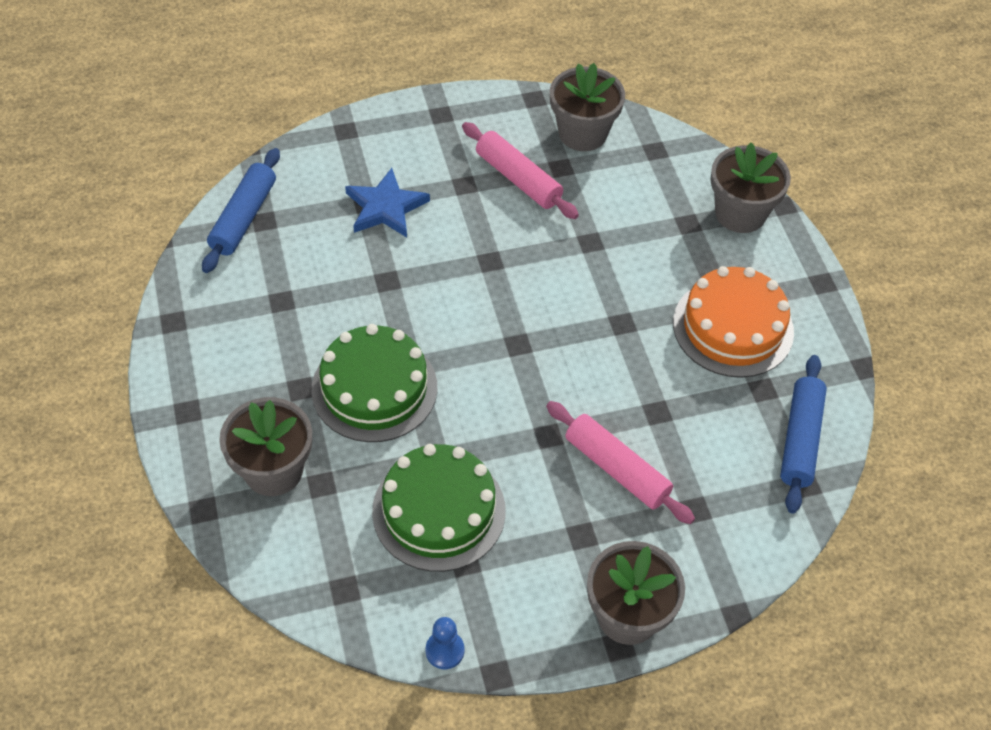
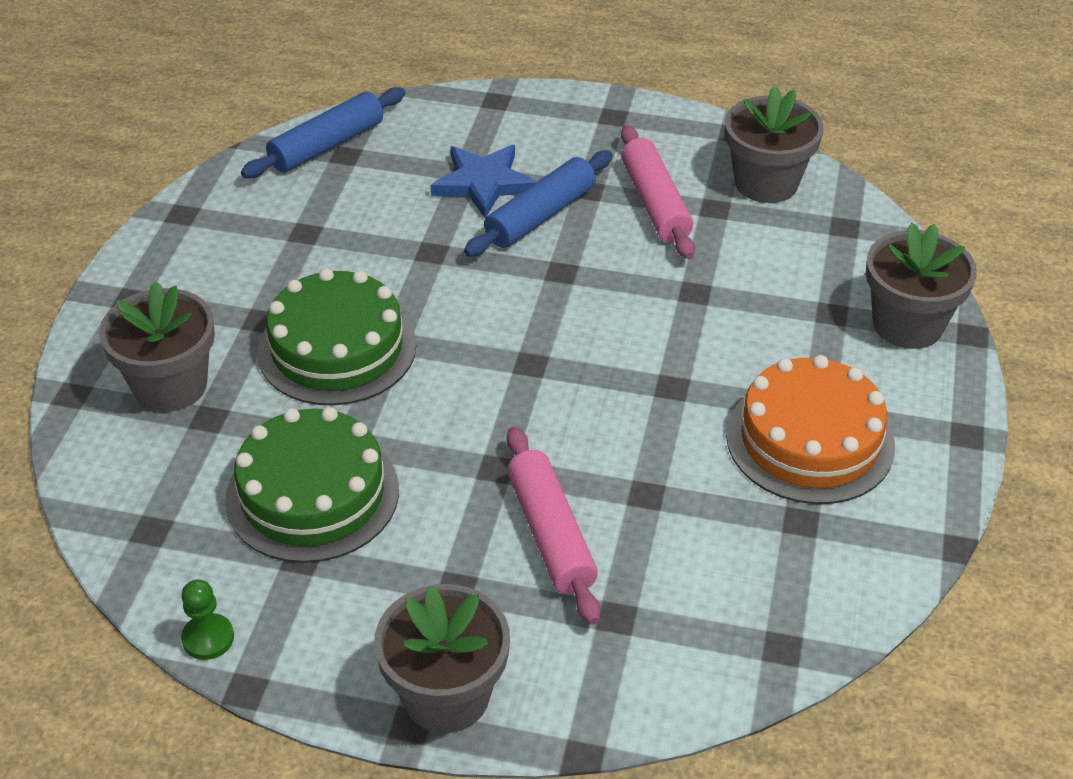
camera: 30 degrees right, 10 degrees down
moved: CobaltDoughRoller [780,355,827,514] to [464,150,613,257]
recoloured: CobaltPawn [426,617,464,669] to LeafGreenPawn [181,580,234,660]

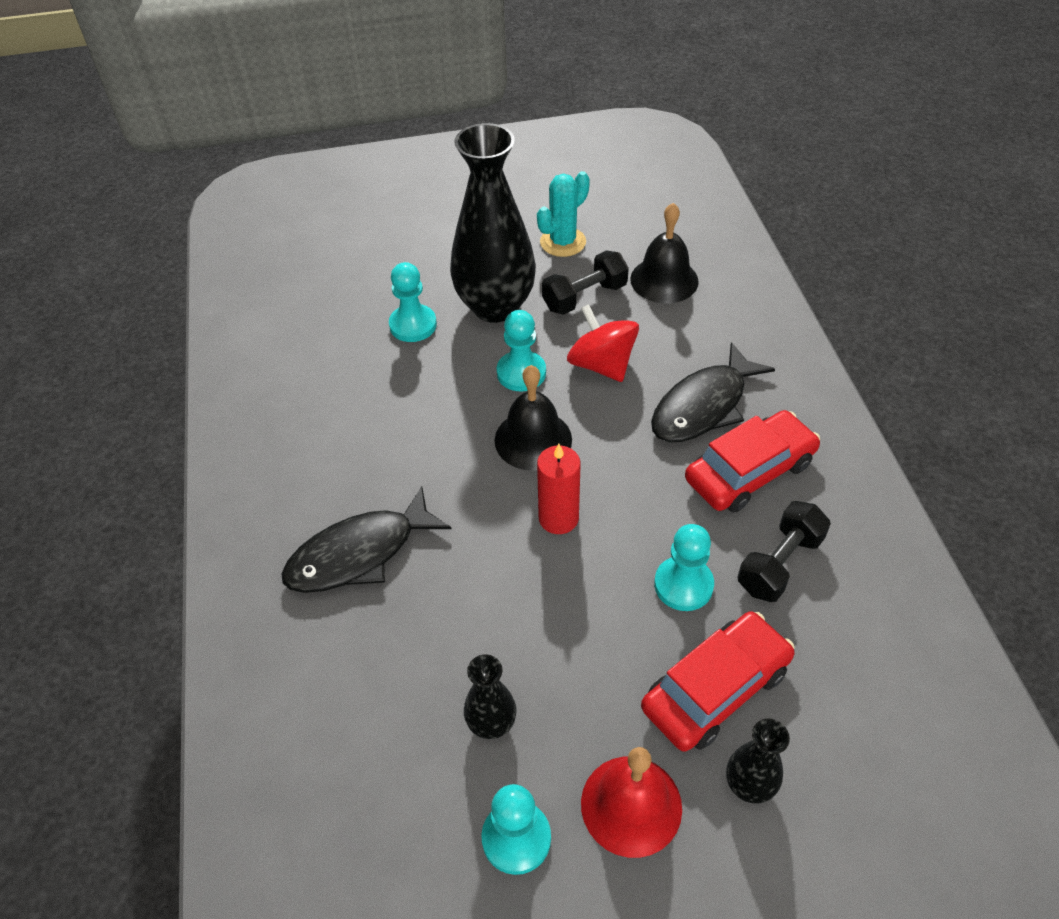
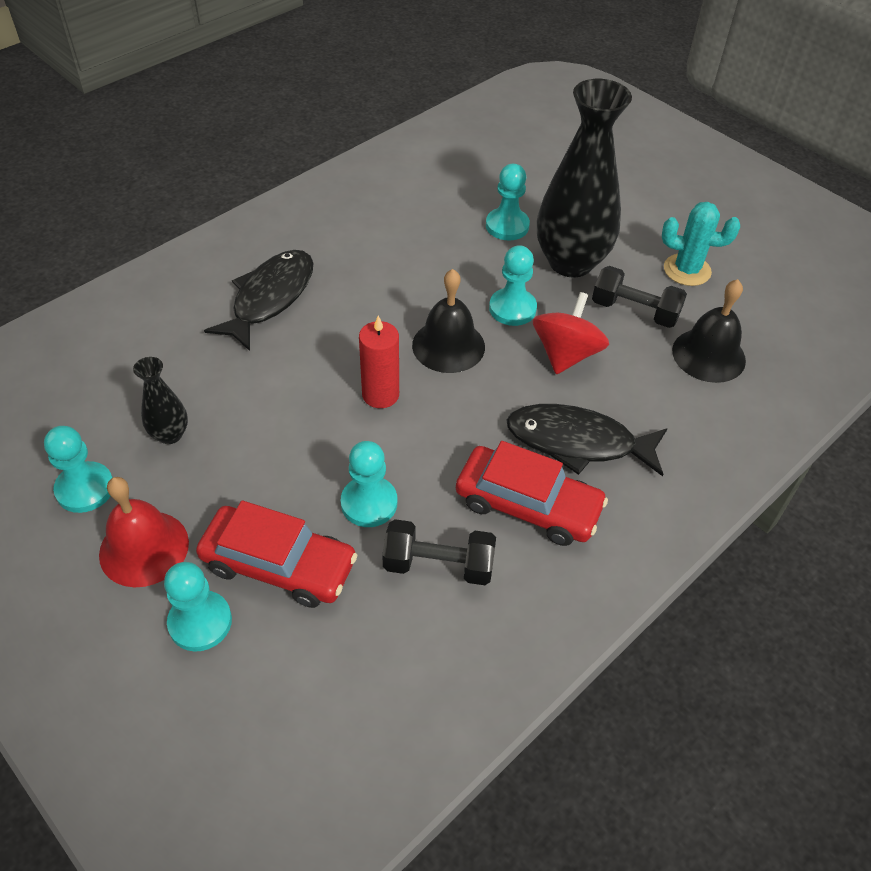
camera: 55 degrees right, 0 degrees up
replaced: BlackVase [726,719,790,804] to TurquoisePawn [164,562,232,652]
turned: BlackFishFigure [281,486,451,593] = [204,250,314,351] 90 degrees clockwise

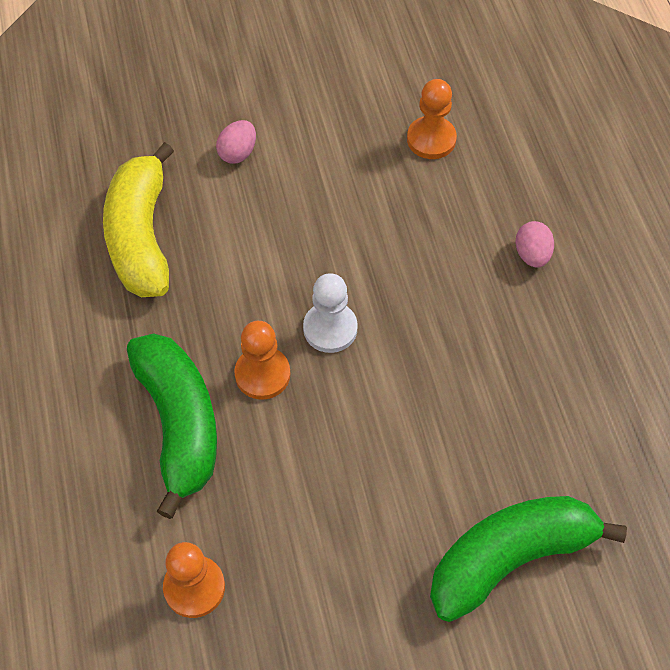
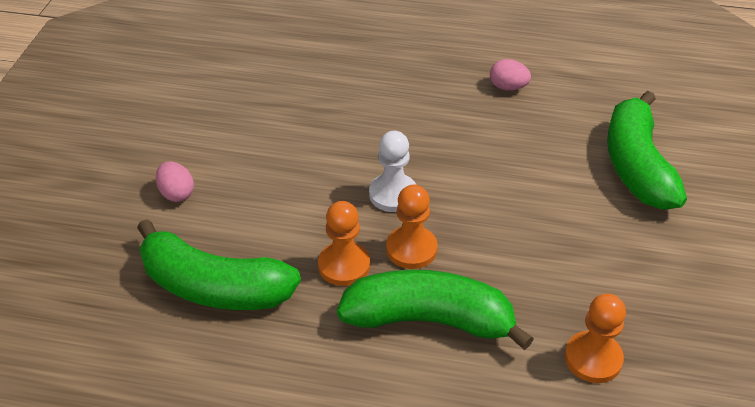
camera: 65 degrees left, 15 degrees down
moved: BrightOrangePawn [407,79,457,159] to [318,201,370,286]; RosePinkToyEgg [515,221,554,268] to [490,59,531,91]
recoloured: GoldenBanana [103,142,174,297] to LeafGreenBanana [137,219,301,310]

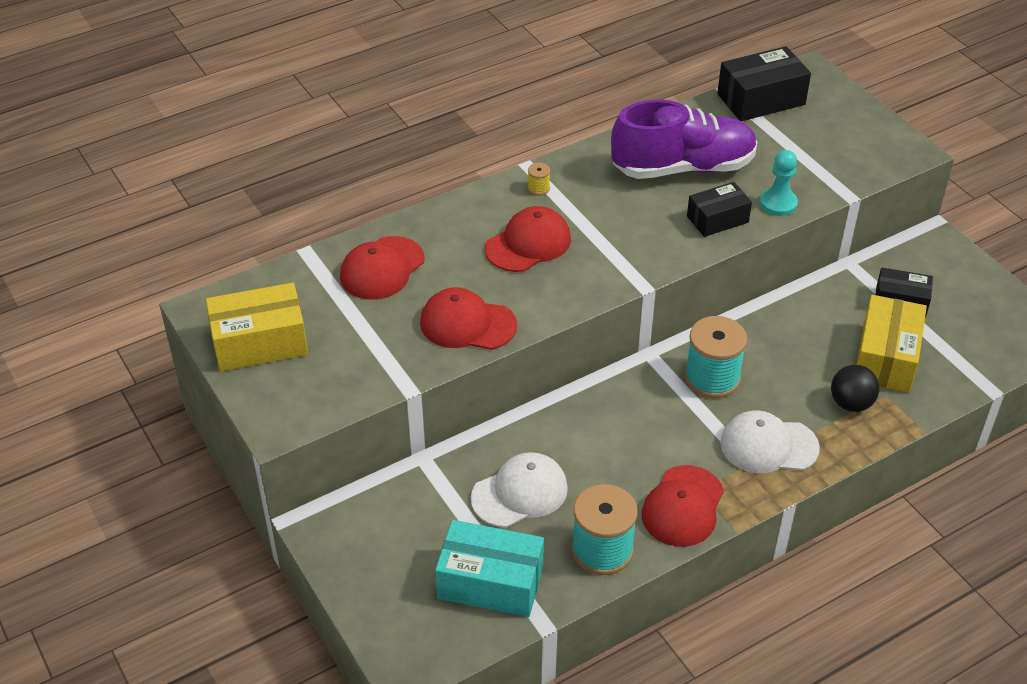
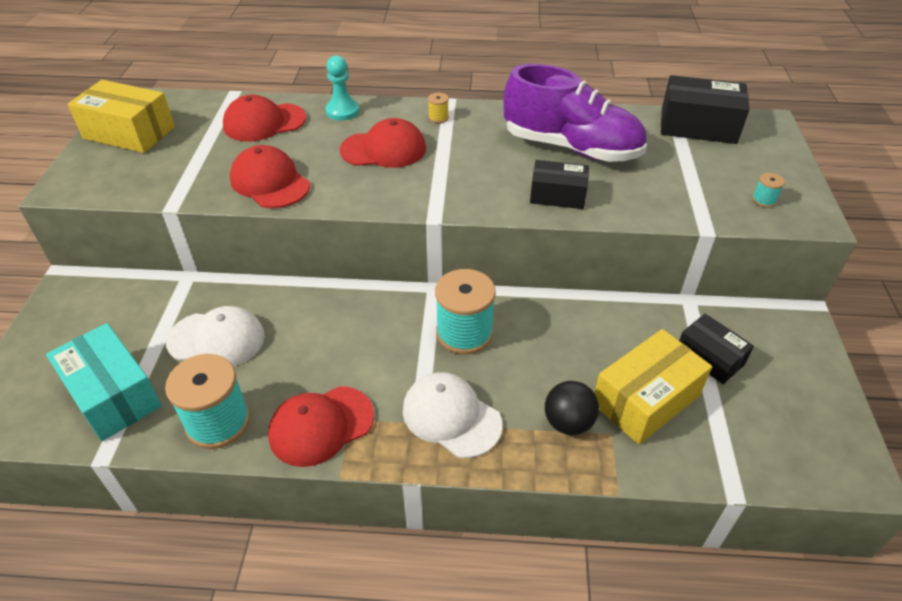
camera: 35 degrees right, 0 degrees up
added: TurquoiseReelOfThread [752,173,785,208]
moved: TurquoisePawn [760,150,798,216] to [326,55,359,121]

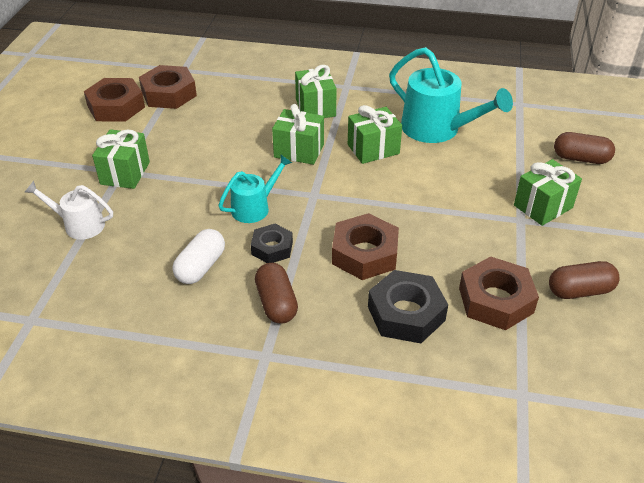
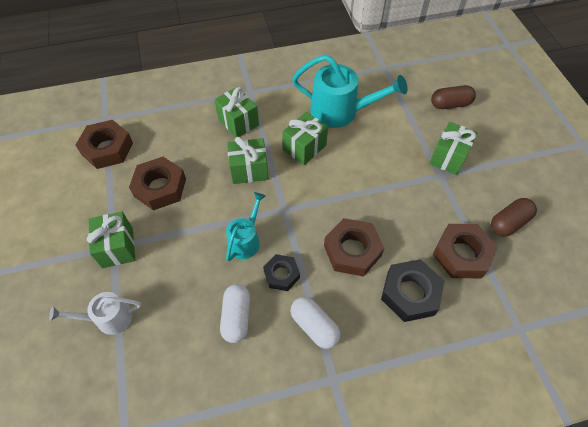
camera: 25 degrees left, 15 degrees up
moved: RussetHexagonNut [84,78,145,122] to [129,157,186,211]
recoloured: RussetCapsule [255,263,298,324] to SnowWhiteCapsule [291,297,340,349]

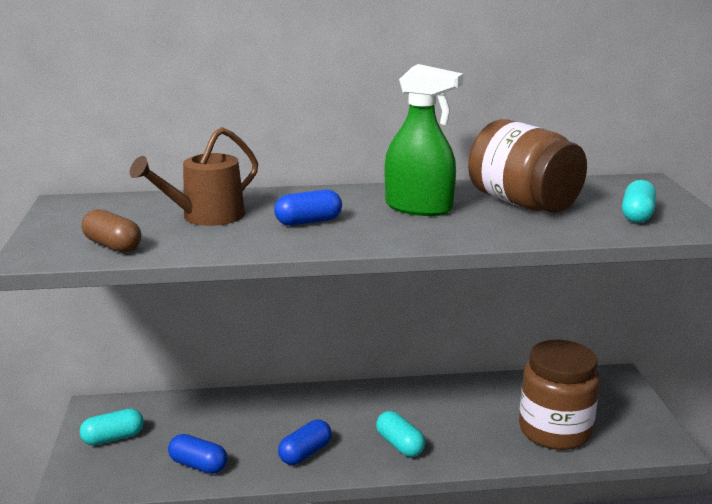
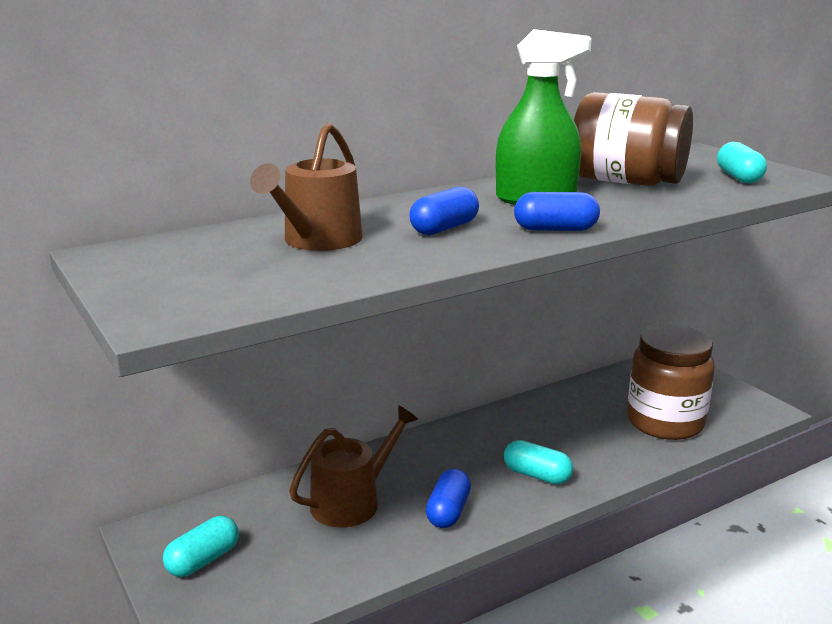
camera: 25 degrees left, 0 degrees up
removed: RussetCapsule [81,209,141,253]
added: RussetSprinklingCan [289,405,418,528]
moved: CobaltCapsule [168,434,227,474] to [514,192,600,231]

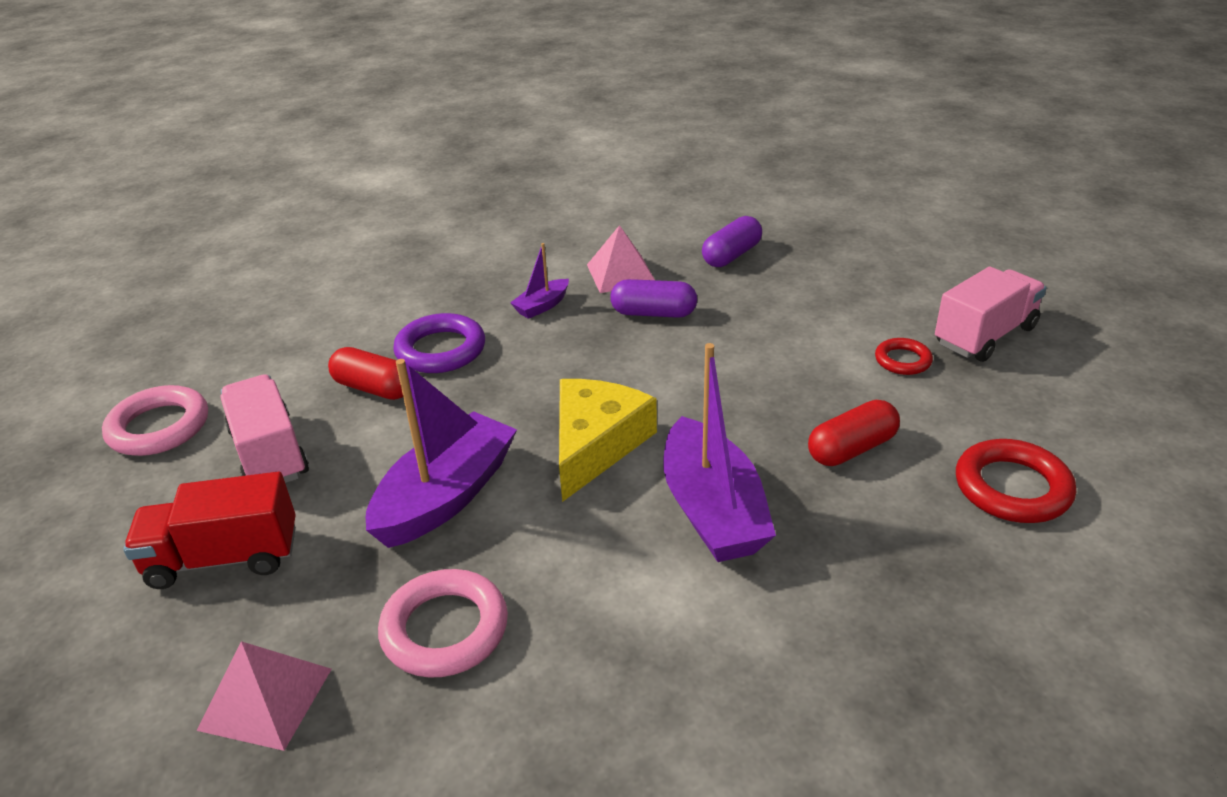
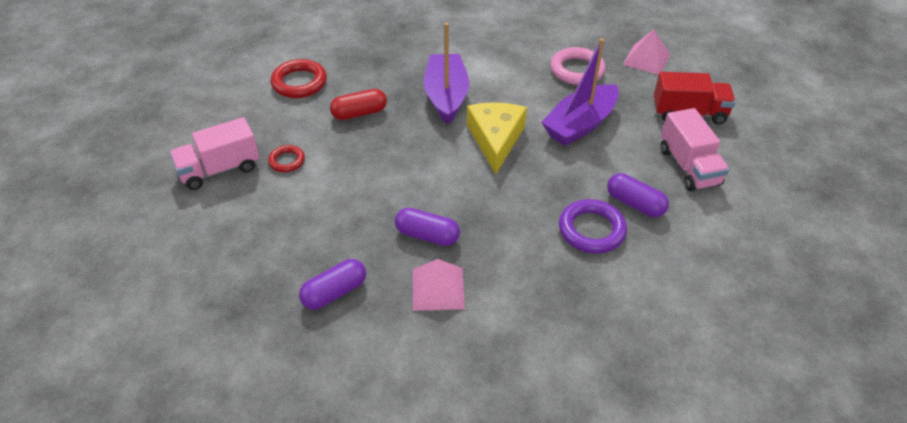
camera: 170 degrees left, 10 degrees up
removed: RosePinkTorus [102,385,208,456]; PurpleBoat [510,243,569,319]
recoloured: RedCapsule [328,347,403,400] to PurpleCapsule [607,173,669,217]
turned: GoldenCheese [559,379,657,502] = [467,102,527,174] 150 degrees clockwise

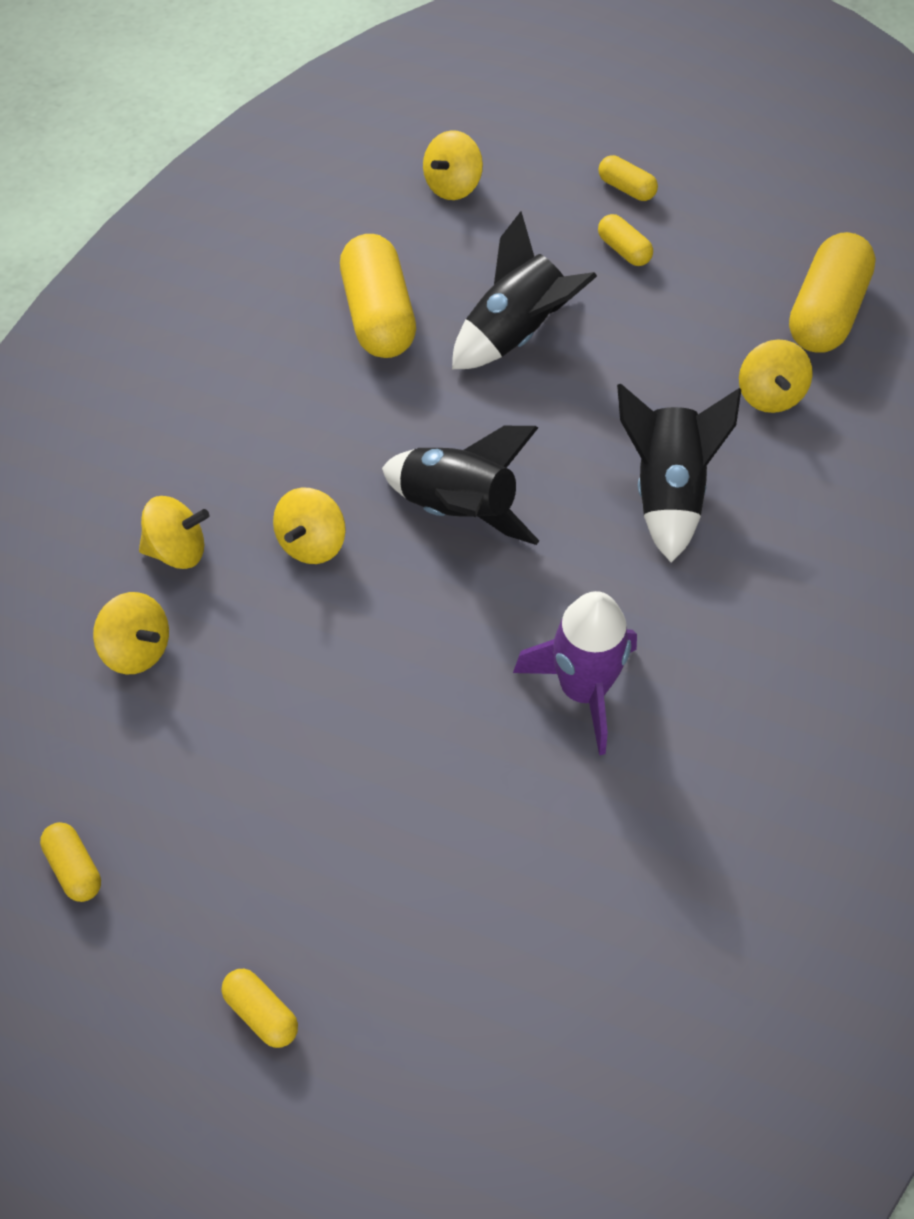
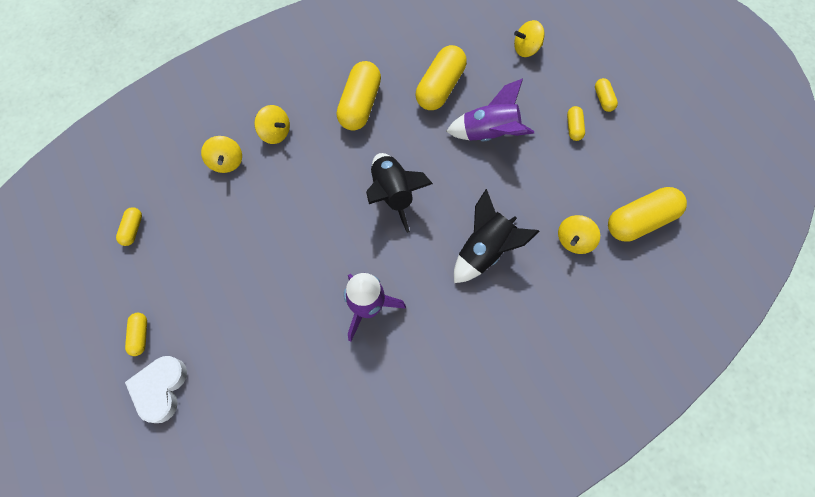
camera: 40 degrees right, 10 degrees up
removed: GoldenWhirligig [273,488,346,564]
added: SnowWhiteLoveHeart [125,356,187,423]; GoldenCapsule [337,61,381,131]
recoloured: BlackToyRocket [452,211,597,369] to PurpleToyRocket [446,78,534,141]

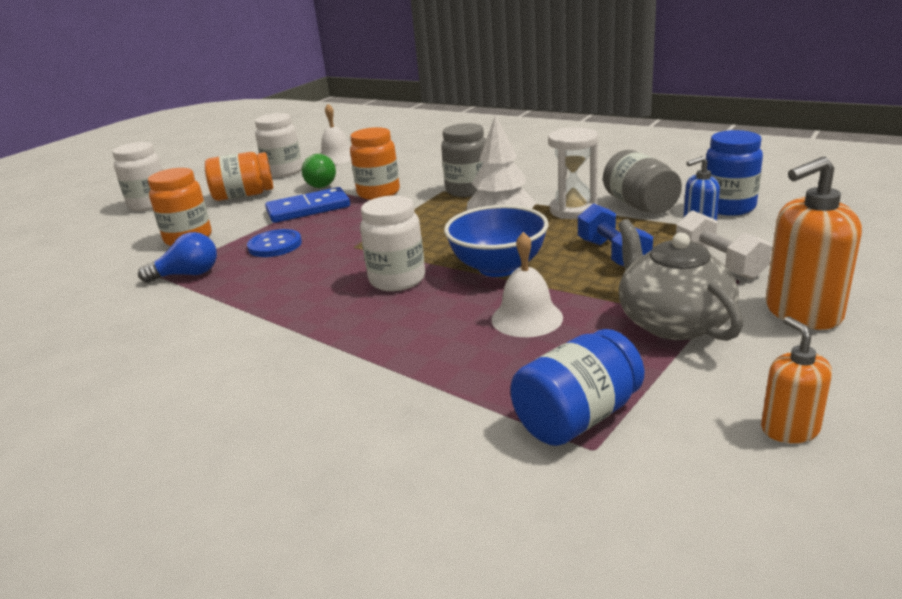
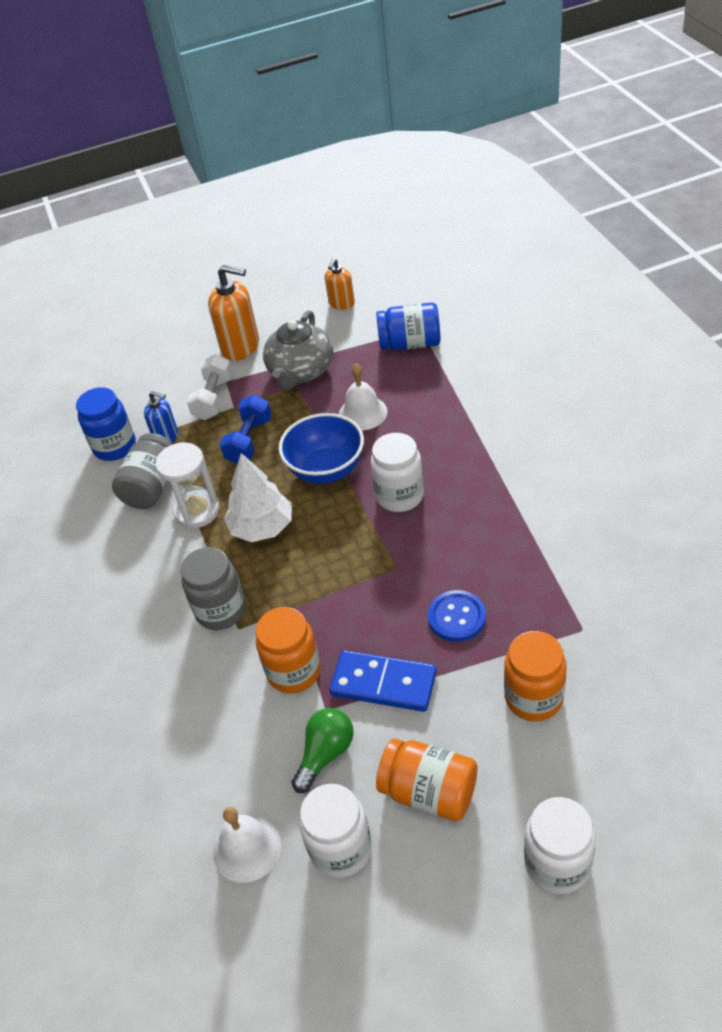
camera: 140 degrees left, 20 degrees up
removed: CobaltBulb [138,232,217,283]

